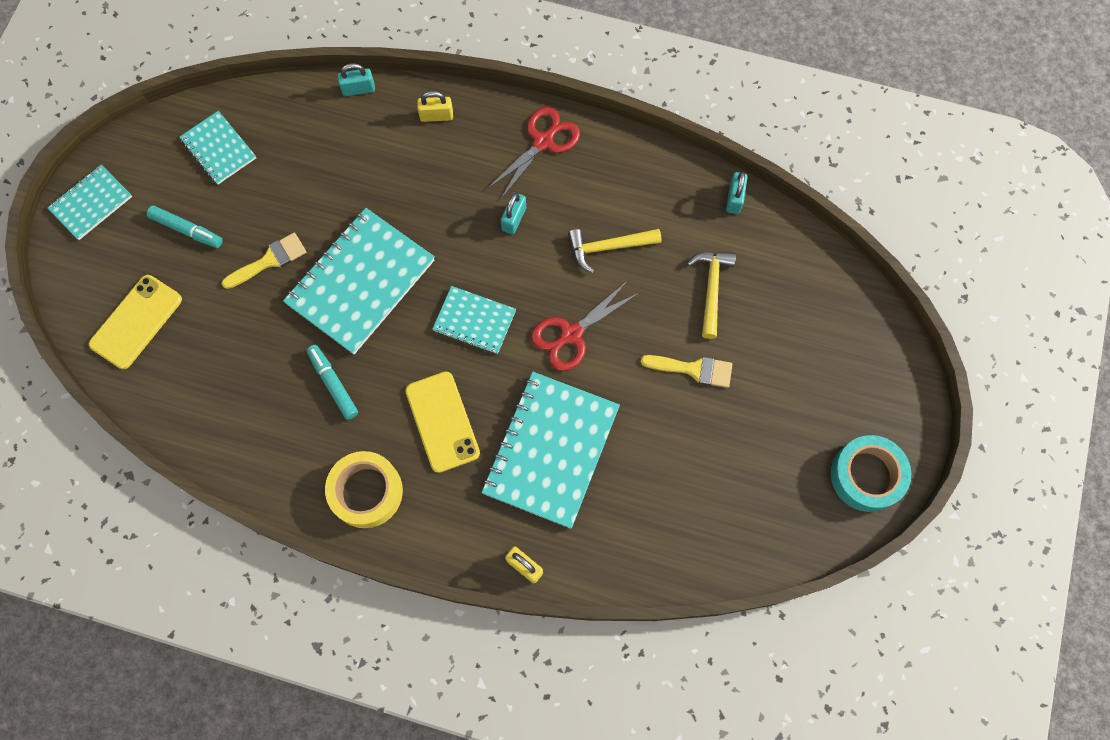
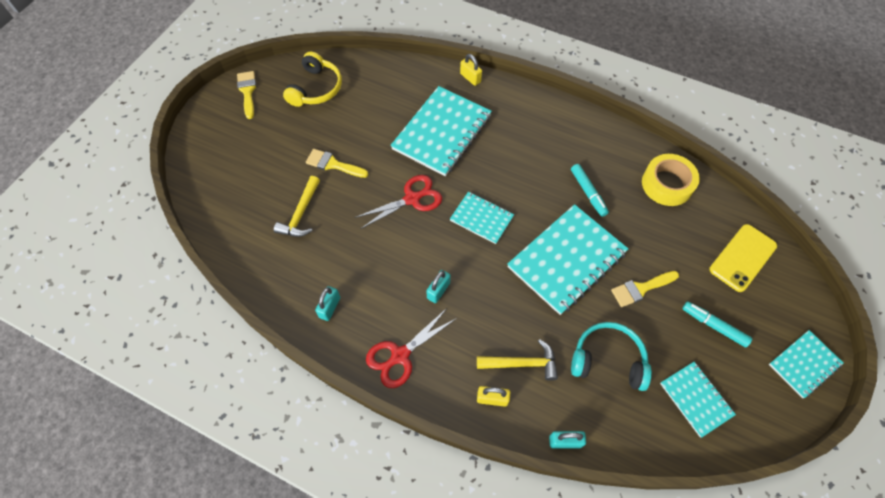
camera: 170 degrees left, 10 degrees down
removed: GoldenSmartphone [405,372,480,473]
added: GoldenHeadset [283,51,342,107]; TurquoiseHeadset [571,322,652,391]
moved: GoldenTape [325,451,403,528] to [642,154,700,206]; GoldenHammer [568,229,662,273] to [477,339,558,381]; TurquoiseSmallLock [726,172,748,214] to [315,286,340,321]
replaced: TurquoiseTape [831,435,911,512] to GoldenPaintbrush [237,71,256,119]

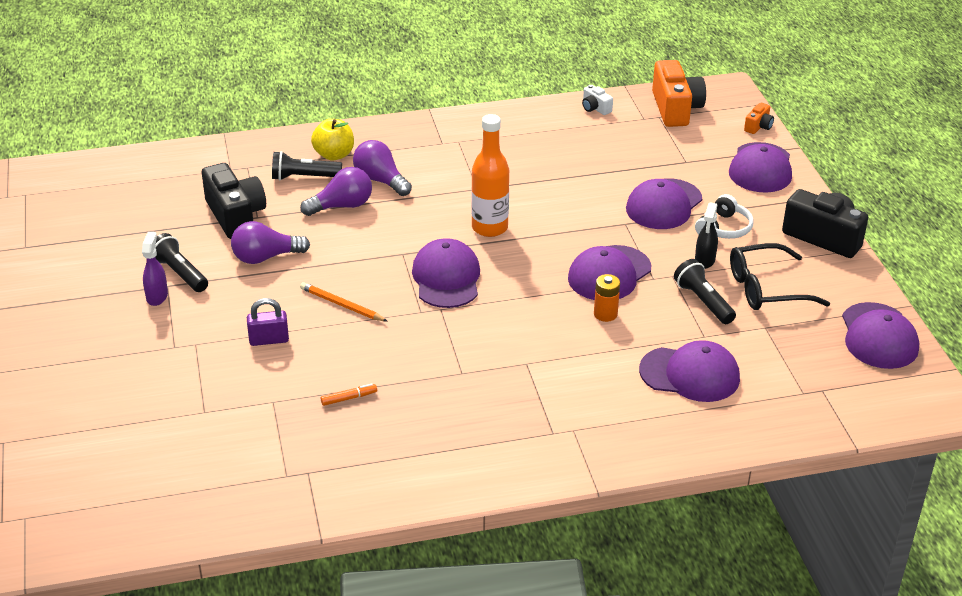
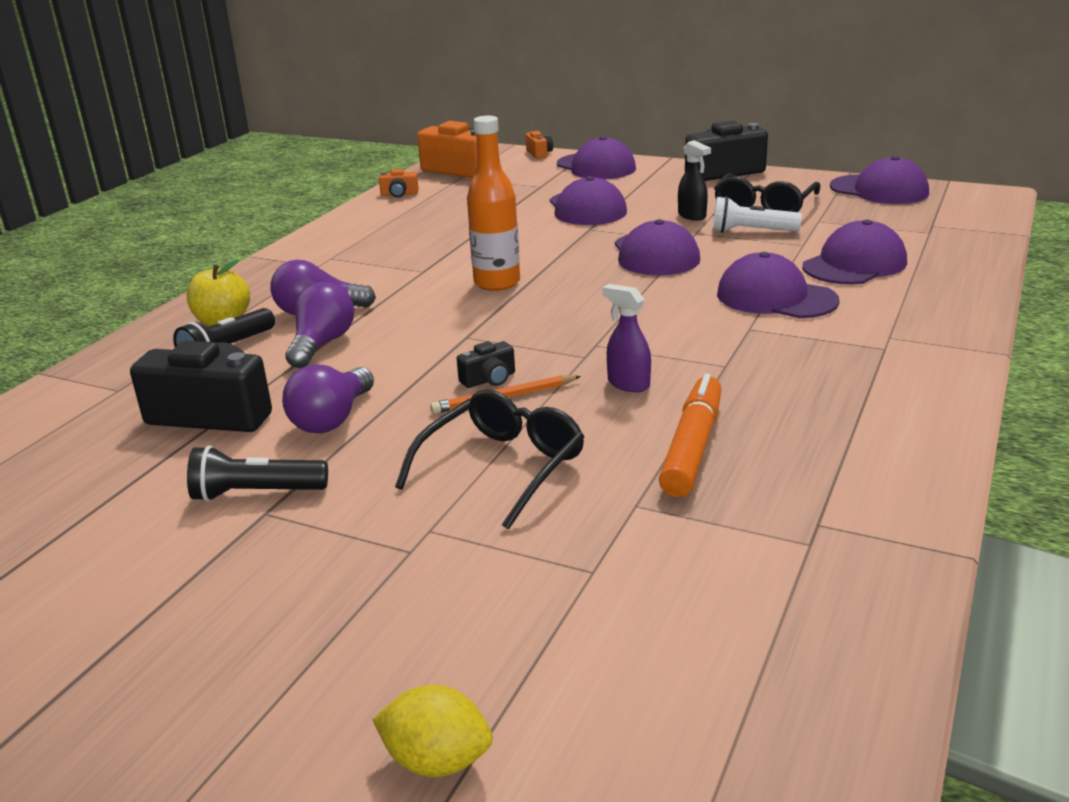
camera: 50 degrees left, 10 degrees down
removed: BrightOrangeAaBattery [594,274,620,322]; SnowWhiteHeadset [695,194,754,239]
added: GoldenCitrusFruit [372,685,493,777]; BlackCompactCamera [457,341,515,388]
moved: PurpleSprayCleaner [142,232,168,306] to [602,284,651,392]; PurpleCap [412,238,480,308] to [717,252,839,318]
replaced: PurpleSmallLock [247,298,289,346] to BlackGlasses [395,389,585,530]
recoloured: SnowWhiteCompactCamera [582,85,613,115] to BrightOrangeCompactCamera [379,169,419,197]; BlackTorch [674,259,736,324] to SnowWhiteTorch [713,196,802,233]
resized: BrightOrangeMarkerPen [321,383,377,406] = [659,373,721,497] x2.20

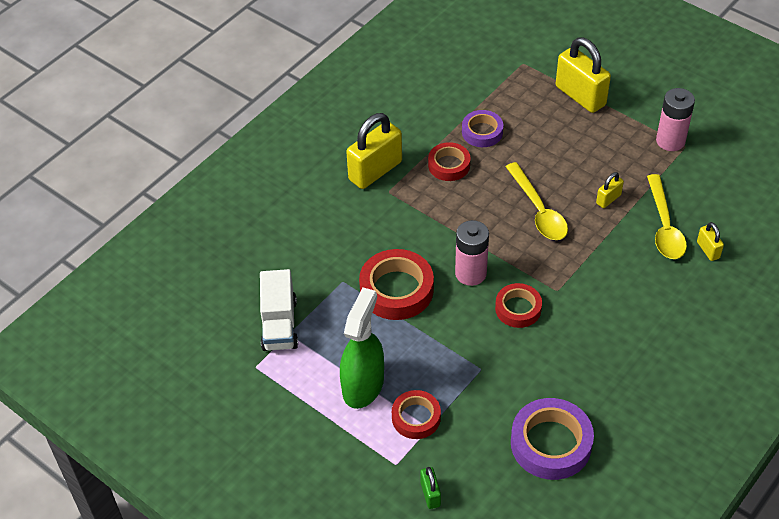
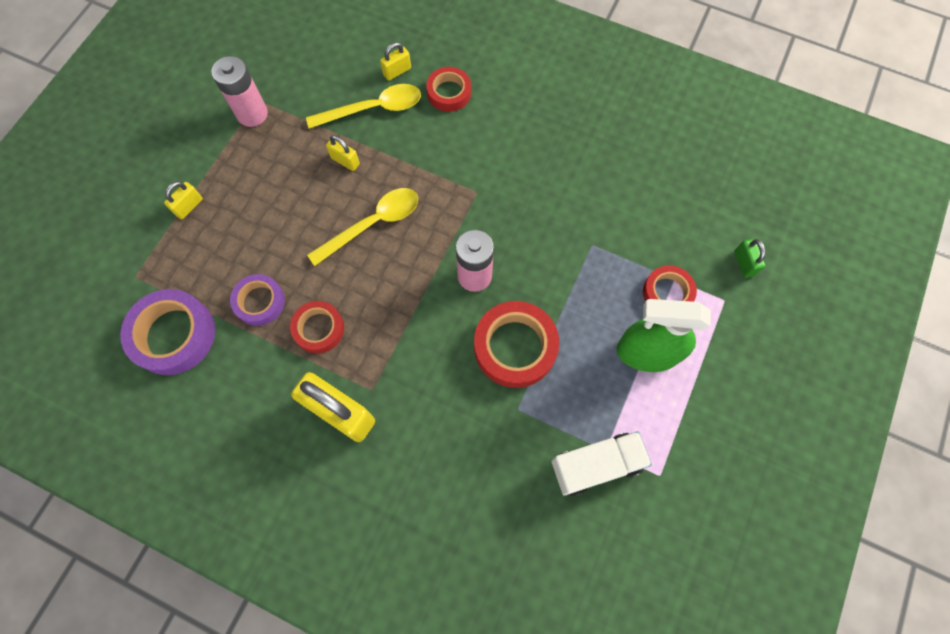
camera: 105 degrees left, 20 degrees up
moved: RedTape [495,283,542,328] to [426,67,471,112]; PurpleTape [511,398,594,480] to [120,289,215,375]
turned: LeafGreenSmallLock [420,467,441,509] = [734,239,766,278] 75 degrees counterclockwise
resized: GoldenSmallLock [556,37,611,113] = [164,181,203,219] x0.48

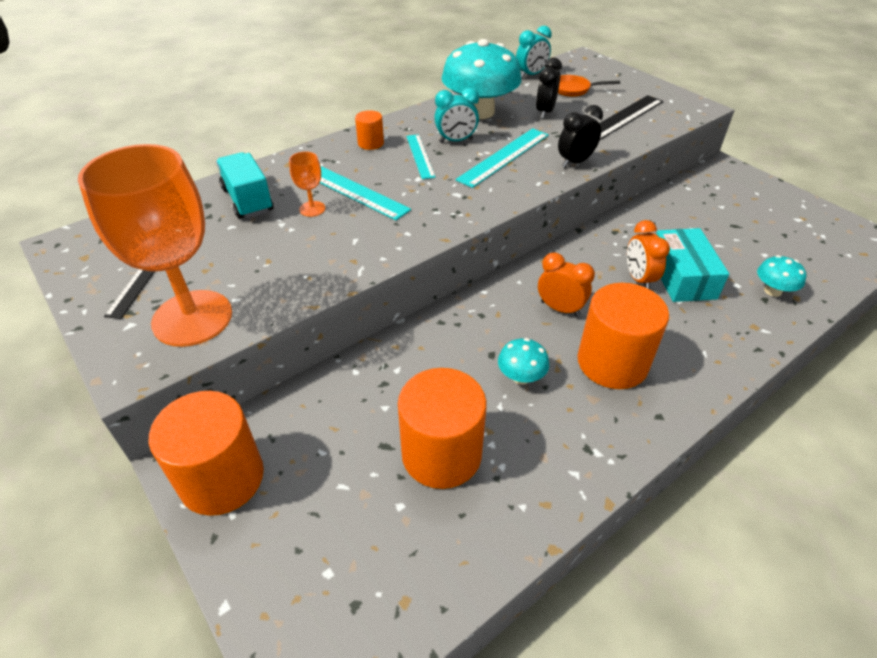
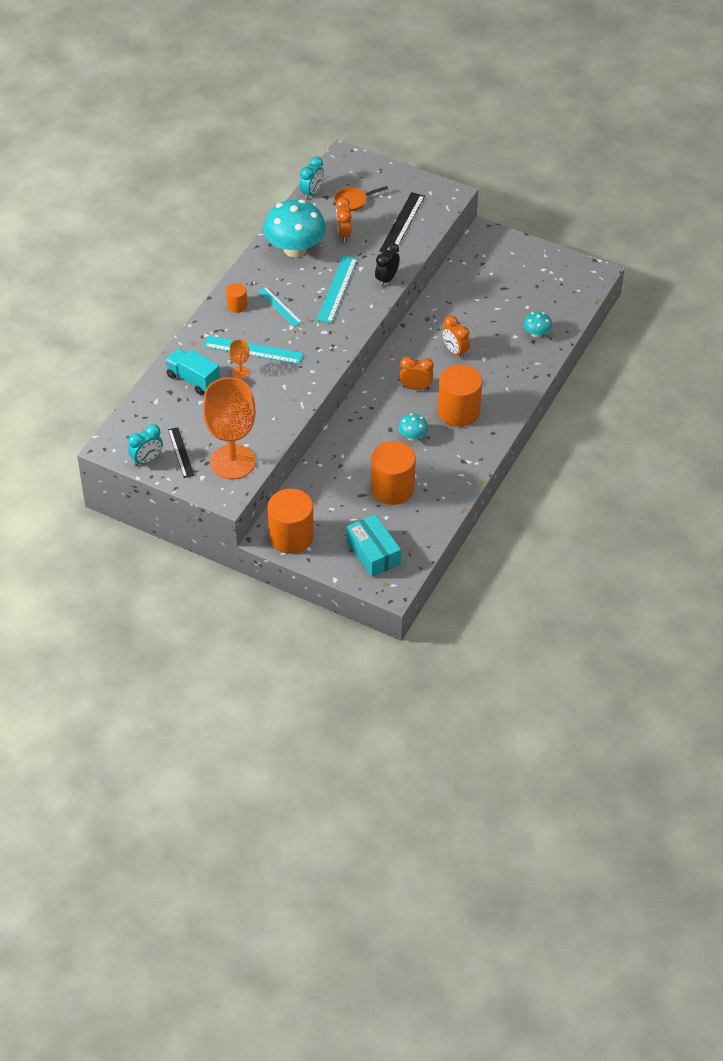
camera: 25 degrees left, 5 degrees up
moved: TurquoiseBedsideClock [434,88,479,143] to [128,424,163,467]; TurquoiseBox [656,228,729,302] to [346,514,401,577]
recoloured: BlackBedsideClock [536,58,562,119] to BrightOrangeBedsideClock [336,197,351,243]

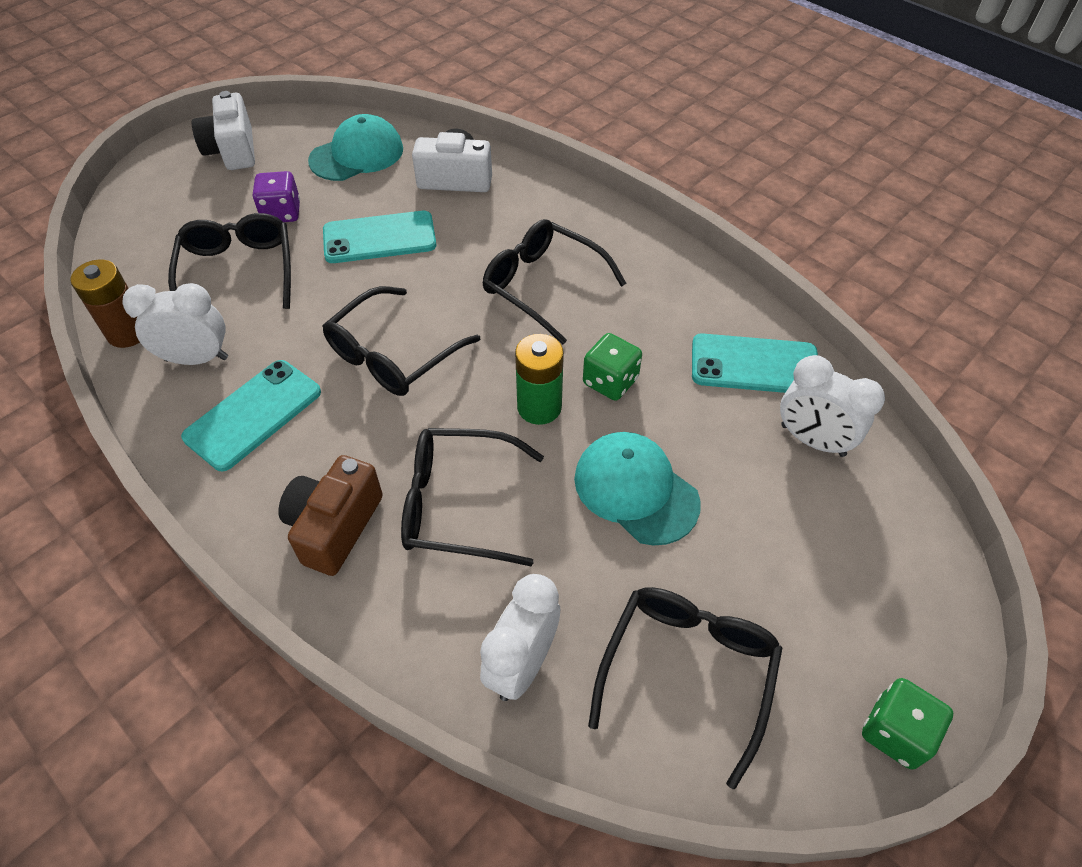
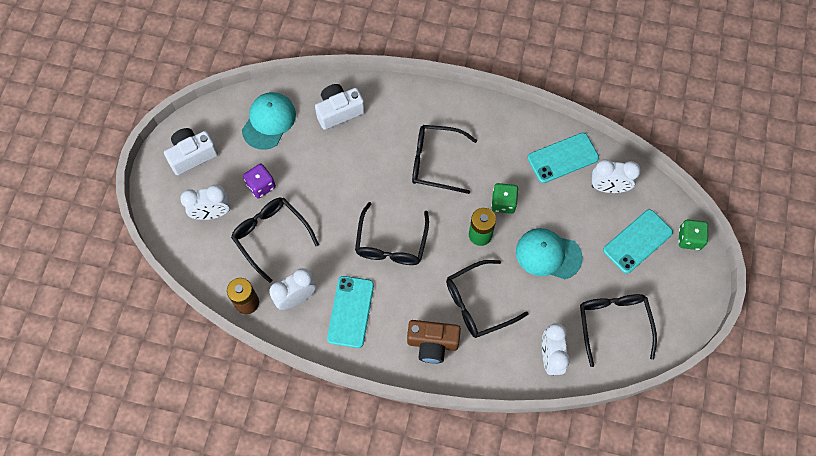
camera: 30 degrees left, 15 degrees up
added: SnowWhiteBedsideClock [180,185,230,220]
moved: TurquoiseSmartphone [323,211,436,263] to [603,209,673,274]; LeafGreenGameDie [862,678,953,769] to [678,219,709,250]
turned: SnowWhiteCompactCamera [192,91,255,170] = [164,128,218,175] 105 degrees clockwise; RussetCompactCamera [278,455,383,576] = [407,320,461,364] 75 degrees counterclockwise

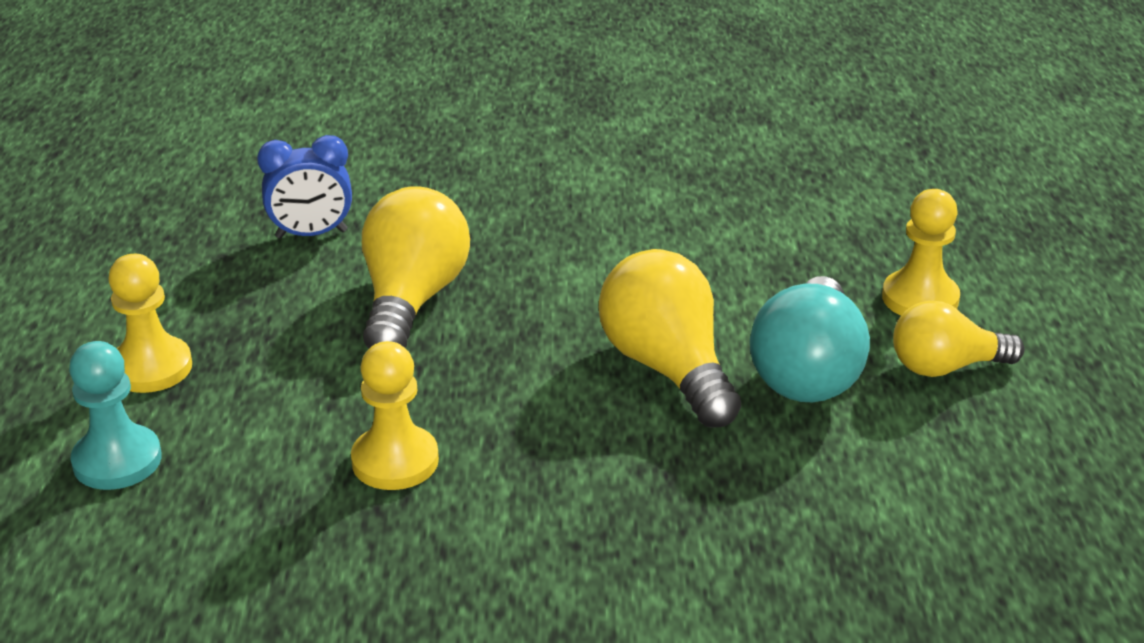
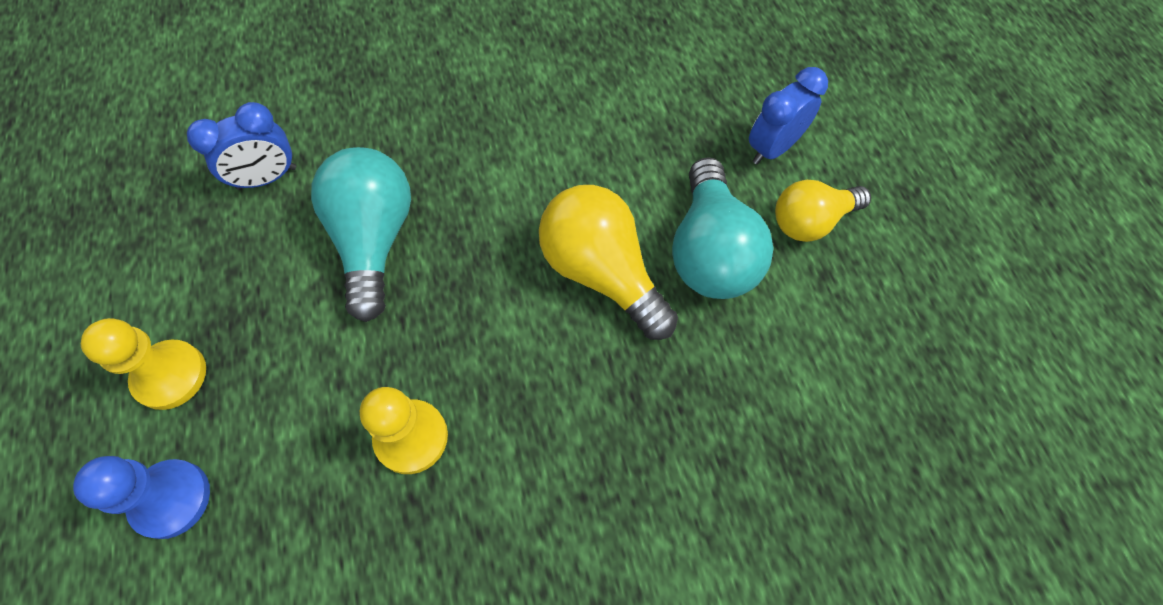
camera: 15 degrees left, 30 degrees up
replaced: GoldenPawn [882,189,960,316] to CobaltBedsideClock [749,67,828,164]
recoloured: TurquoisePawn [69,341,162,490] to CobaltPawn [73,456,210,539]; GoldenBulb [362,186,470,348] to TurquoiseBulb [311,147,411,322]

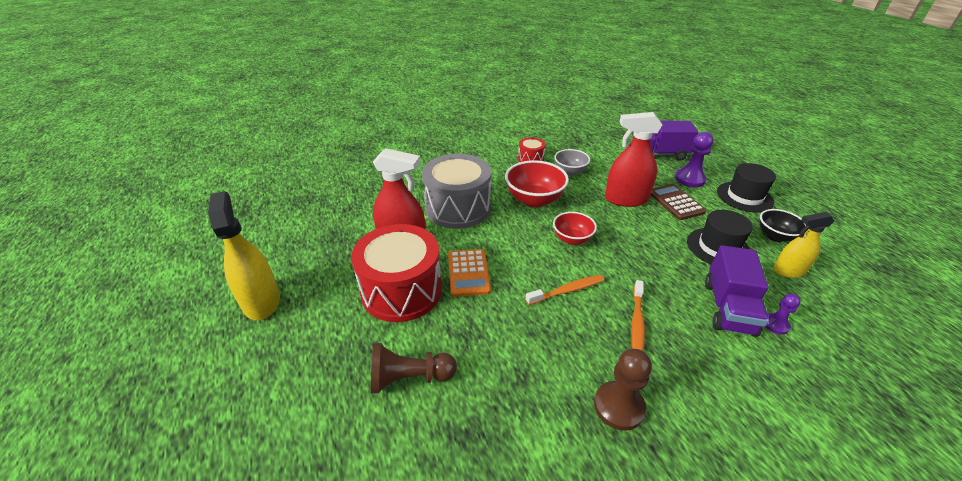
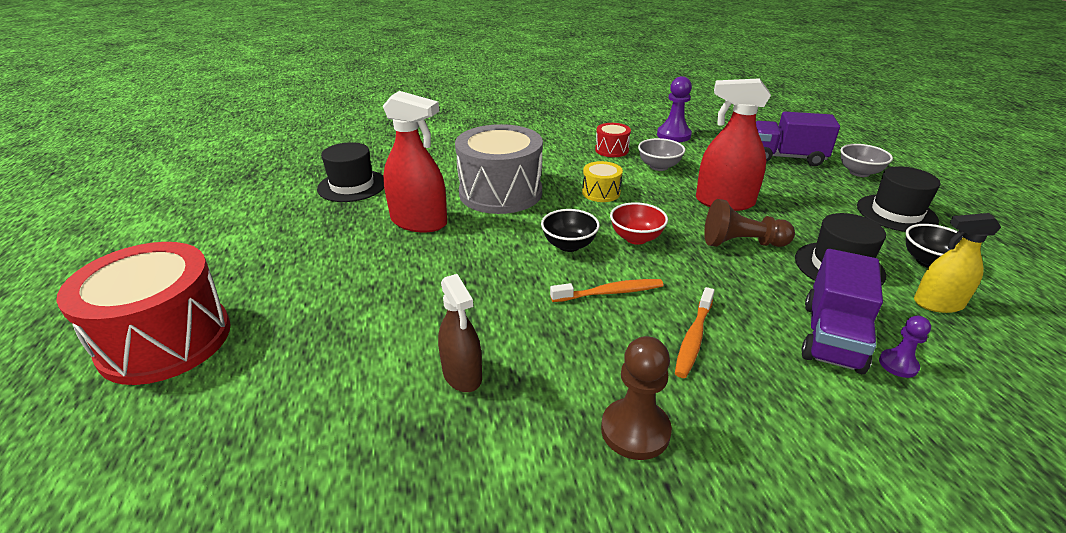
camera: 10 degrees right, 5 degrees down
removed: GoldenSprayCleaner [208,191,280,320]; BrightOrangePocketCalculator [448,249,491,297]; RussetPocketCalculator [651,184,706,220]
added: BlackTallHat [317,142,384,202]; RussetSprayCleaner [438,274,482,392]; BlackServingBowl [541,209,600,252]; AshGreyServingBowl [840,144,893,177]
moved: RedToyDrum [351,224,442,322] to [56,242,230,385]; RussetPawn [371,343,457,393] to [704,199,795,247]; PurplePawn [675,132,714,187] to [657,76,692,142]
replaced: RedServingBowl [505,160,569,208] to GoldenToyDrum [582,161,623,202]

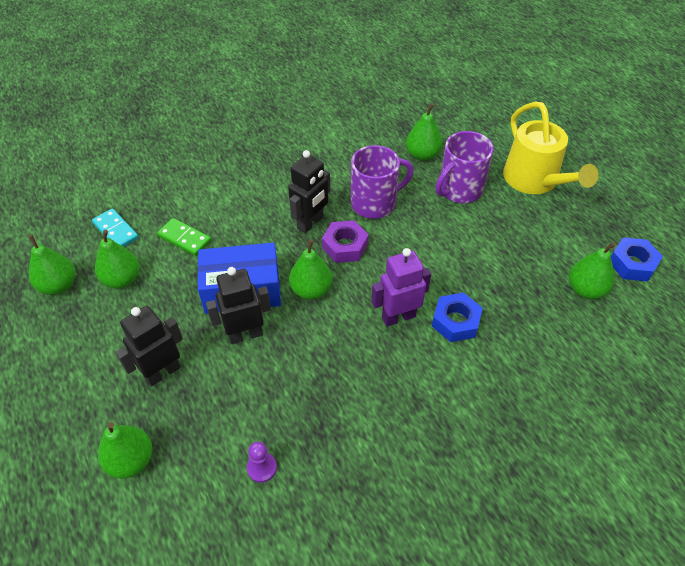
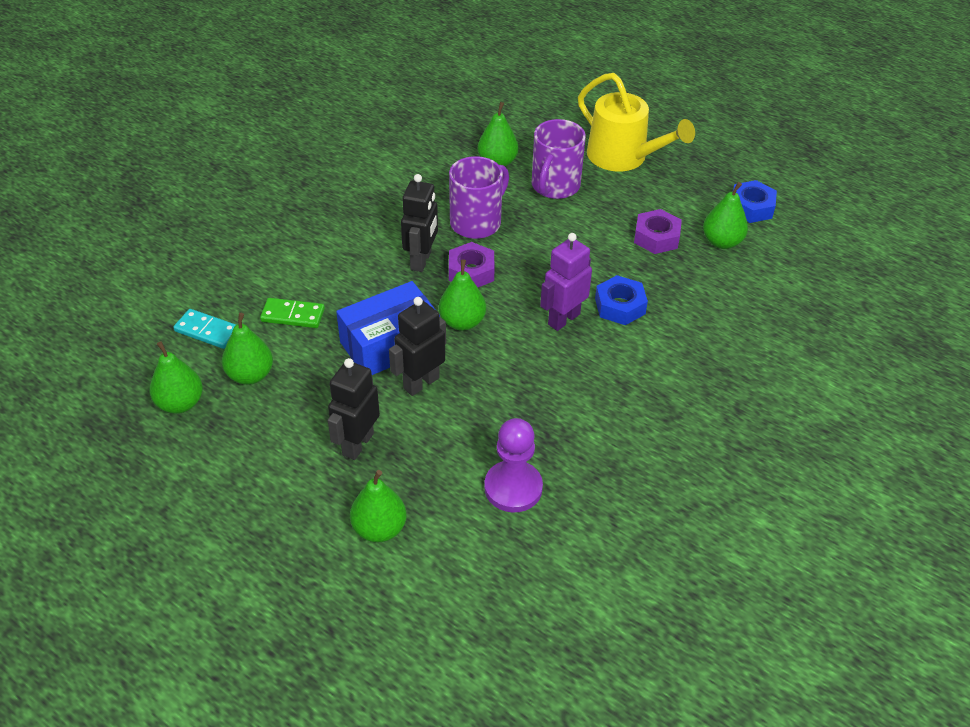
camera: 25 degrees left, 5 degrees down
added: PurpleHexagonNut [634,209,682,254]
resized: PurplePawn [247,442,277,483] = [484,418,543,513] x1.86

